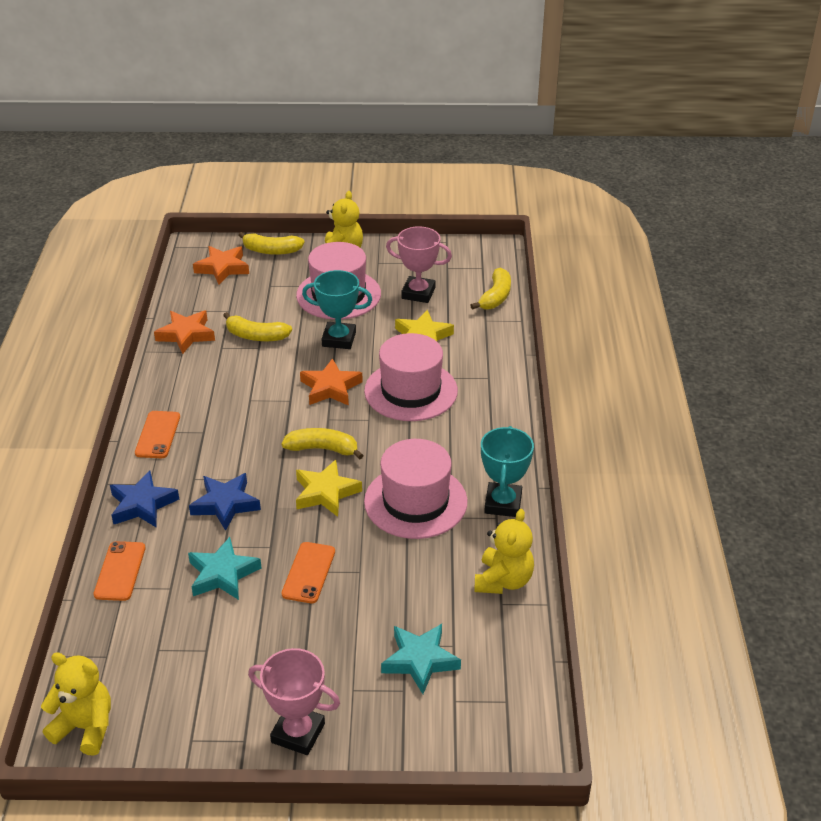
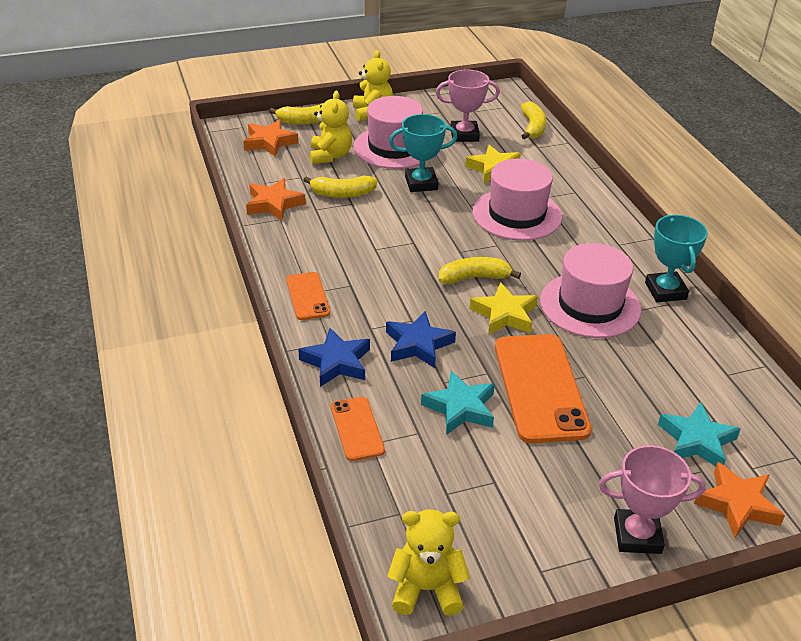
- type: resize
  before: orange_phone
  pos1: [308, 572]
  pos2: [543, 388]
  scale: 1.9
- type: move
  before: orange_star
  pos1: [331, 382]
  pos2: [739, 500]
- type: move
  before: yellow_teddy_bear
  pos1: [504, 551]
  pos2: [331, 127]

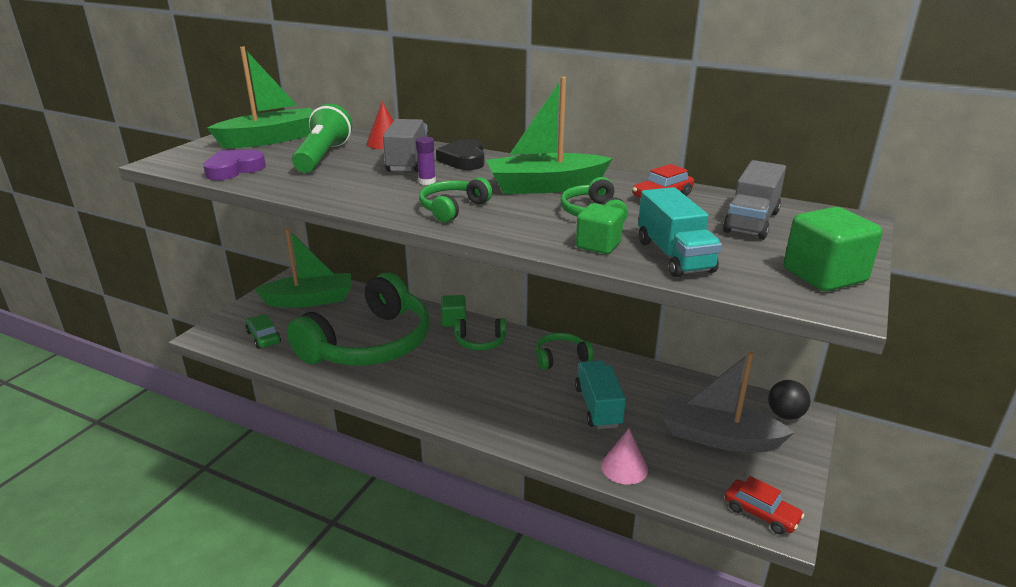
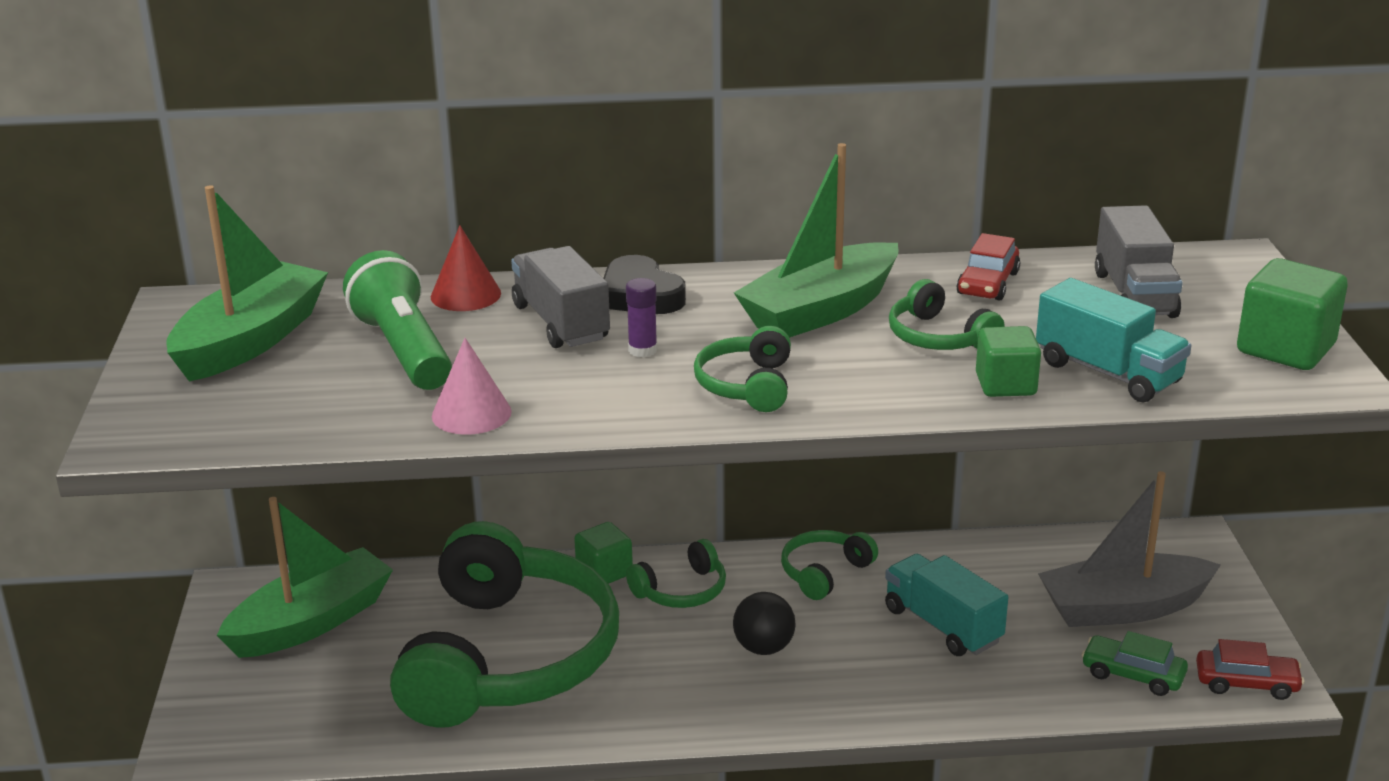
- type: delete
  before: purple_heart
  pos1: [234, 165]
- type: move
  before: green_car
  pos1: [263, 332]
  pos2: [1135, 663]
- type: move
  before: pink_cone
  pos1: [624, 456]
  pos2: [472, 386]
- type: move
  before: black_ball
  pos1: [789, 400]
  pos2: [764, 623]

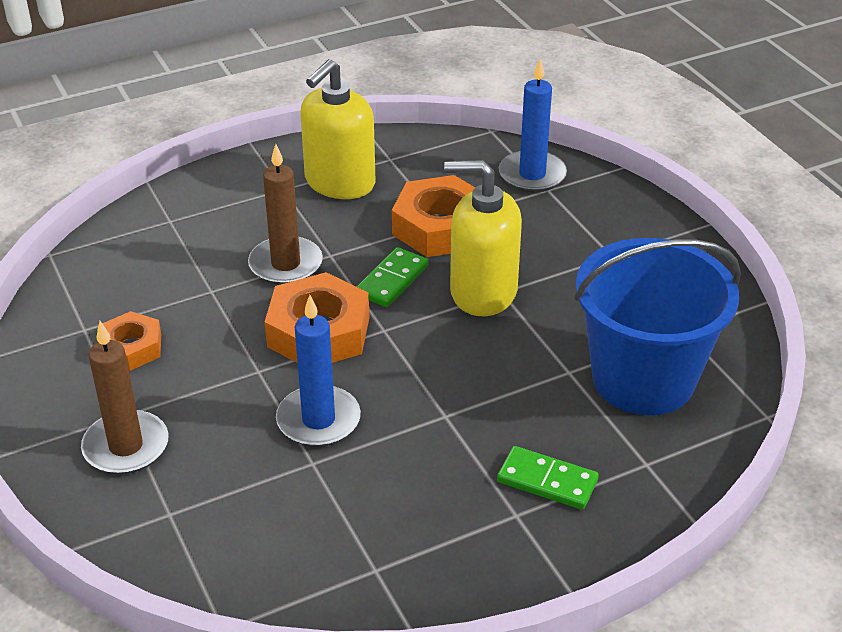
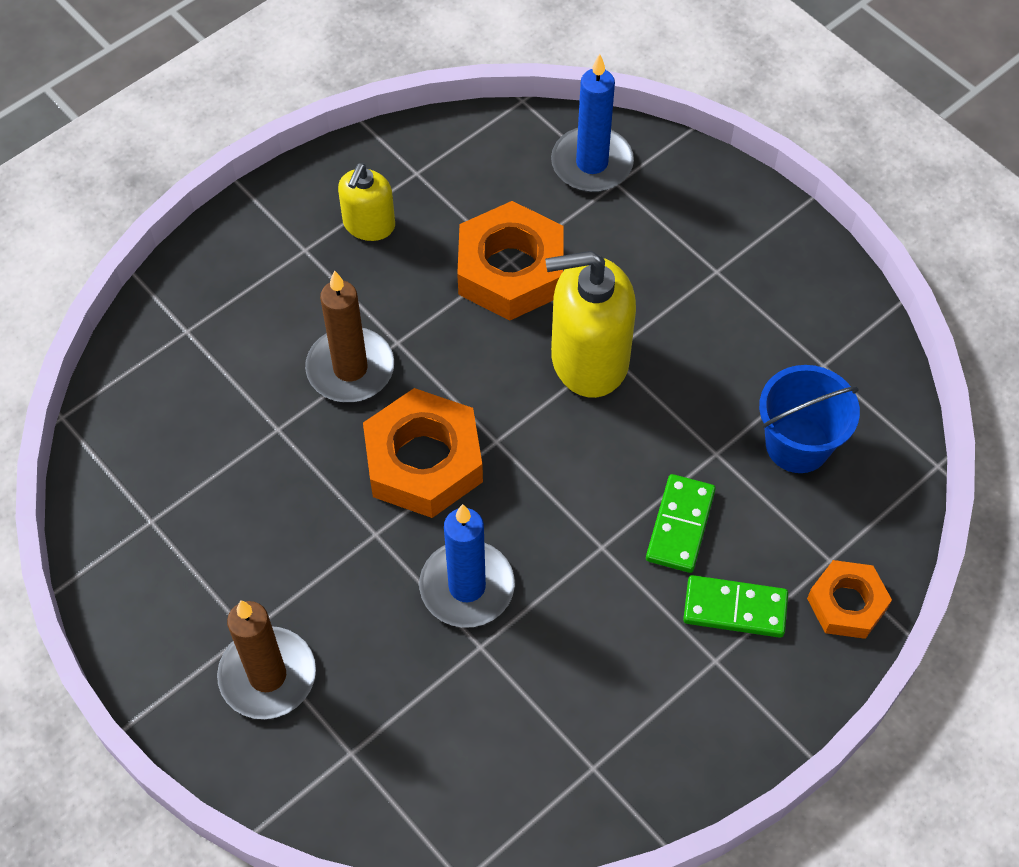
- type: move
  before: orange_nut
  pos1: [131, 341]
  pos2: [849, 599]
- type: resize
  before: yellow_soap_dispenser
  pos1: [338, 129]
  pos2: [366, 202]
  scale: 0.58
- type: move
  before: green_domino
  pos1: [392, 277]
  pos2: [681, 523]
- type: resize
  before: blue_bucket
  pos1: [657, 326]
  pos2: [809, 419]
  scale: 0.57

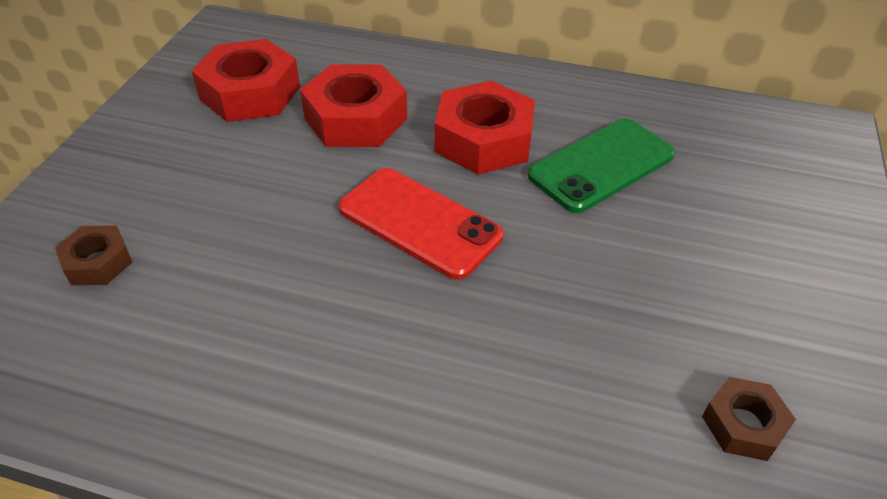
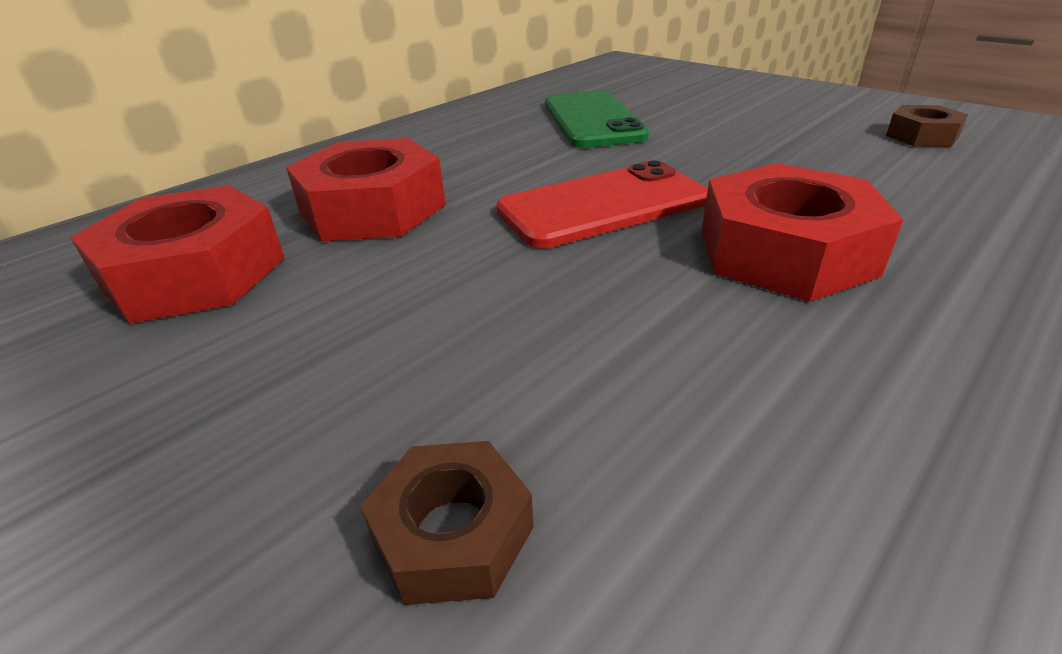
- type: move
  before: red_nut
  pos1: [485, 127]
  pos2: [802, 232]

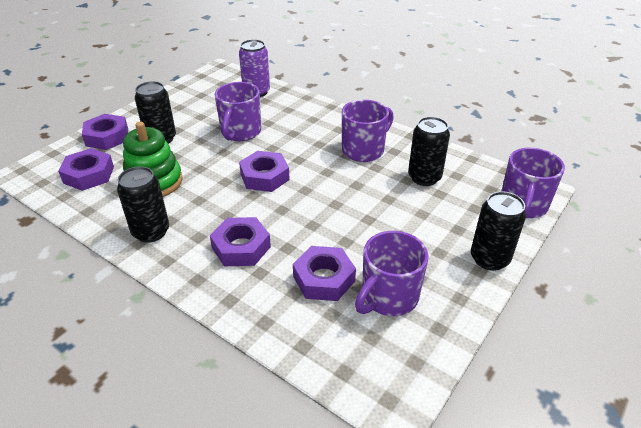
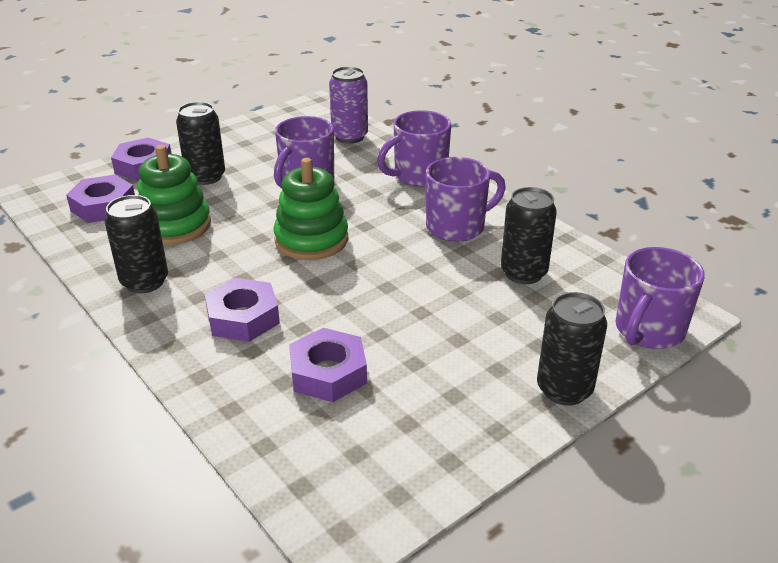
- type: replace
  before: purple_nut
  after: green_stacking_toy
  pos1: [264, 171]
  pos2: [311, 209]
- type: move
  before: purple_mug
  pos1: [391, 273]
  pos2: [414, 148]

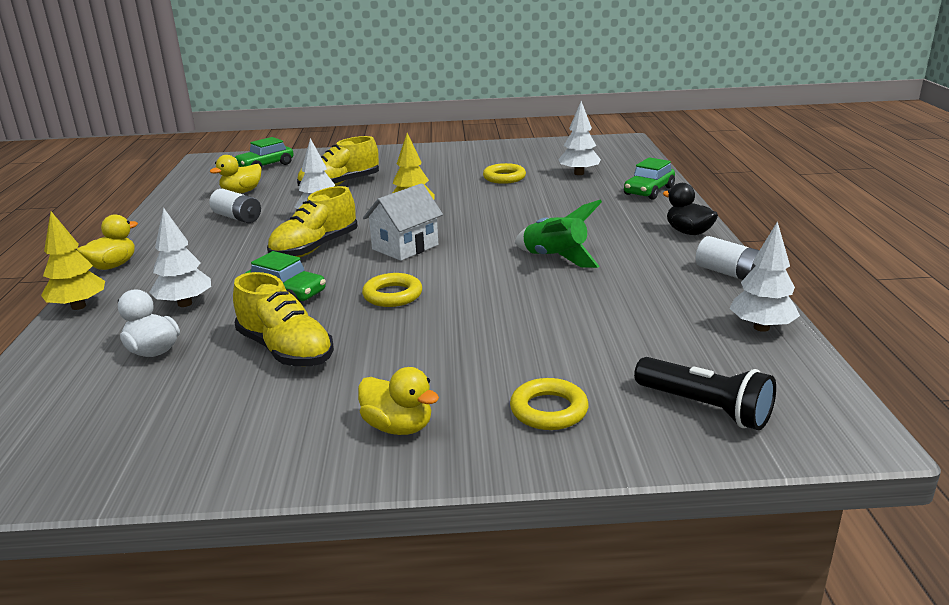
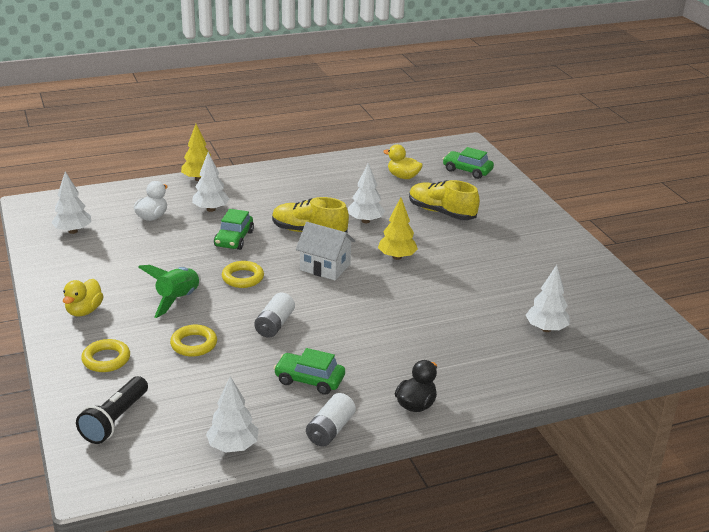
- type: delete
  before: yellow_duck
  pos1: [107, 242]
- type: move
  before: white_battery
  pos1: [235, 206]
  pos2: [274, 315]
- type: delete
  before: yellow_shoe
  pos1: [283, 319]
- type: move
  before: yellow_ring
  pos1: [504, 173]
  pos2: [193, 341]
- type: move
  before: green_rocket
  pos1: [558, 234]
  pos2: [169, 291]
- type: move
  before: green_car
  pos1: [649, 178]
  pos2: [309, 371]
- type: insert
  after: white_tree
  pos2: [71, 202]

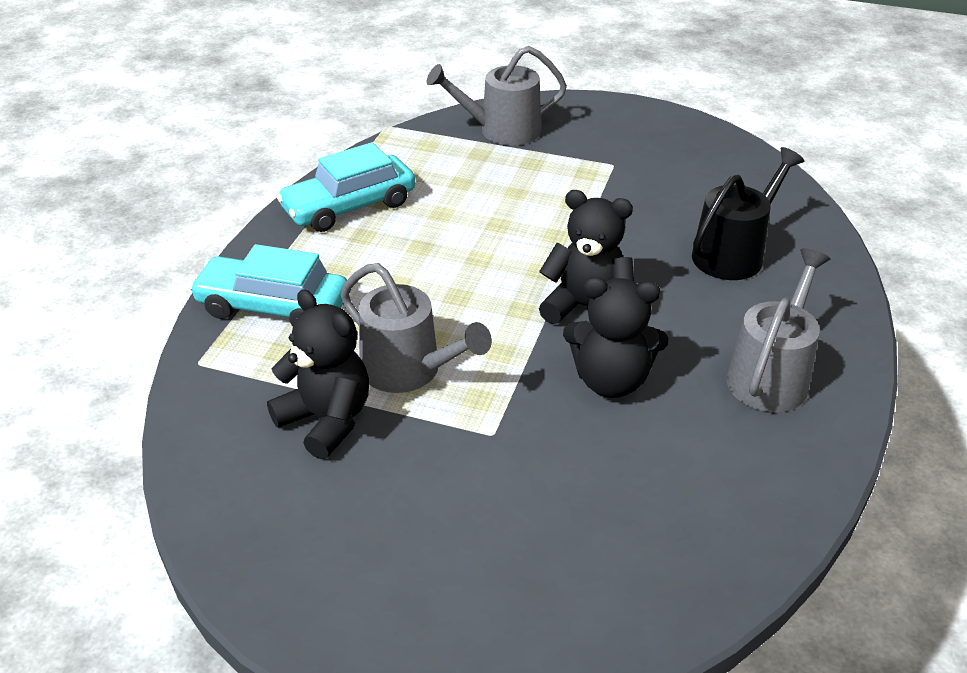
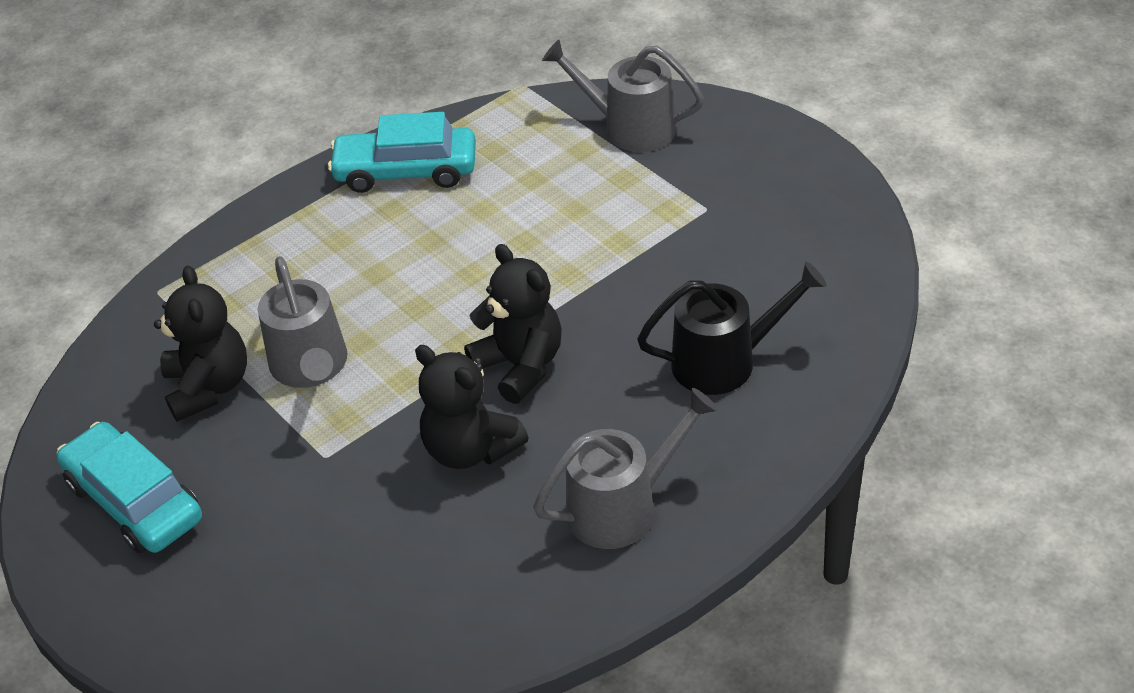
- type: move
  before: turquoise_car
  pos1: [268, 285]
  pos2: [129, 488]

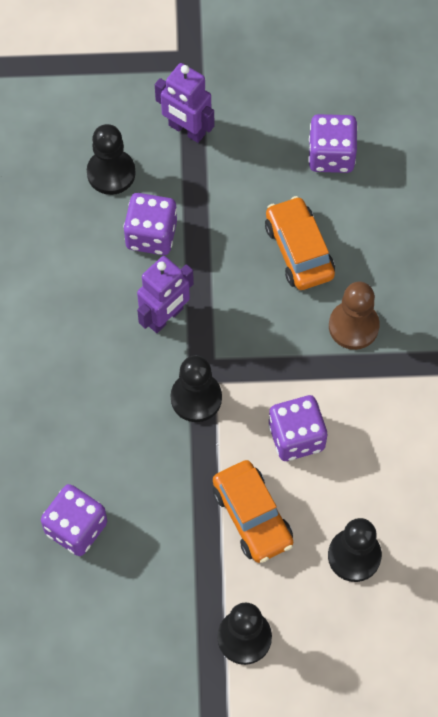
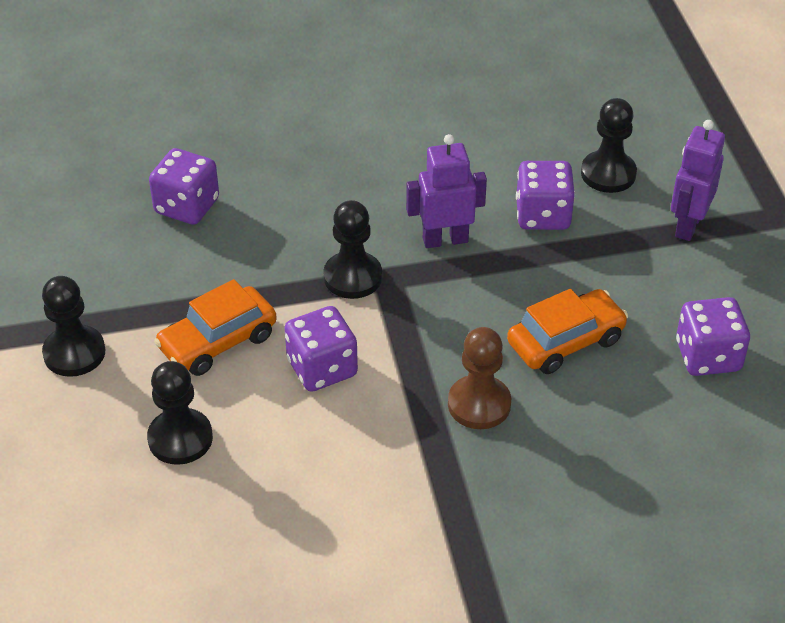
- type: rotate
  before: purple_robot
  pos1: [165, 294]
  pos2: [446, 191]
  turn: 135

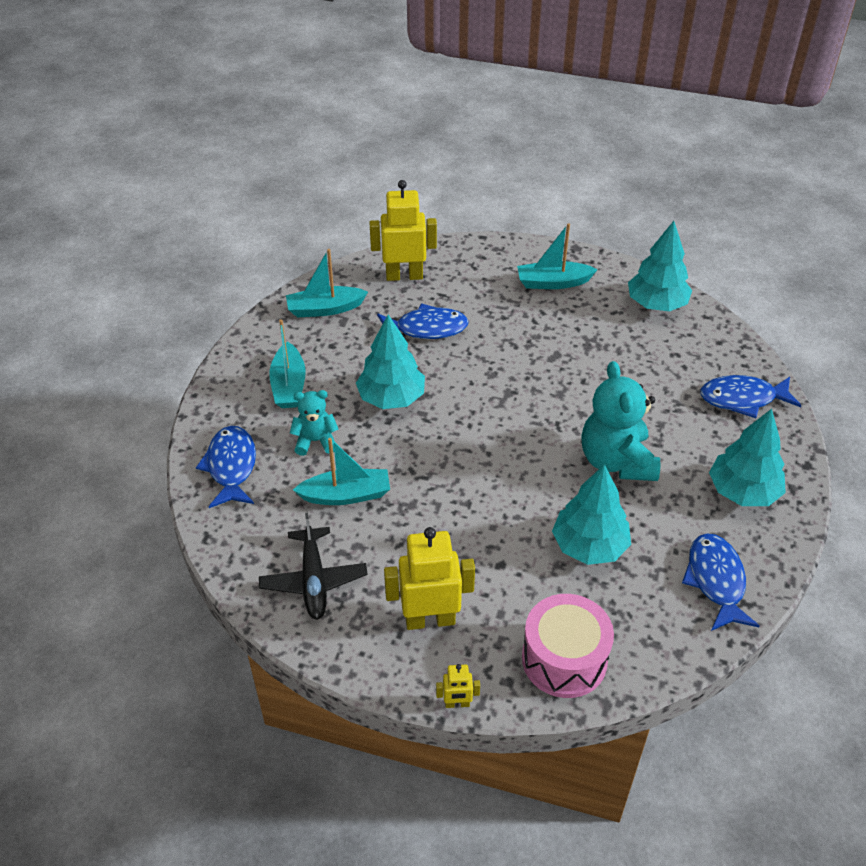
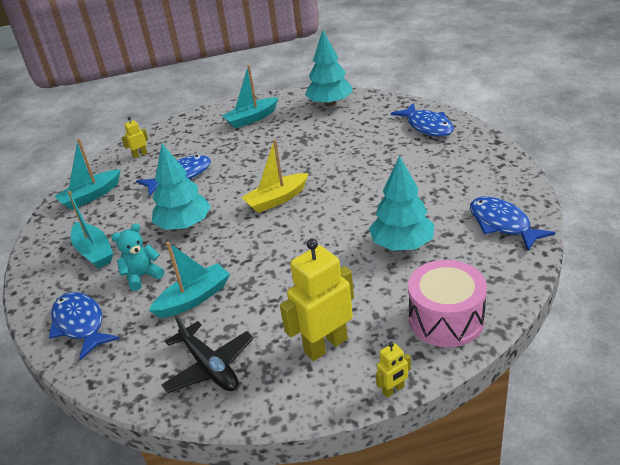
- type: resize
  before: yellow_robot
  pos1: [403, 230]
  pos2: [134, 137]
  scale: 0.47
- type: delete
  before: turquoise_teddy_bear
  pos1: [621, 421]
- type: rotate
  before: blue_fish
  pos1: [751, 396]
  pos2: [422, 120]
  turn: -90
- type: delete
  before: turquoise_tree
  pos1: [747, 457]
- type: insert
  after: yellow_boat
  pos2: [275, 176]

